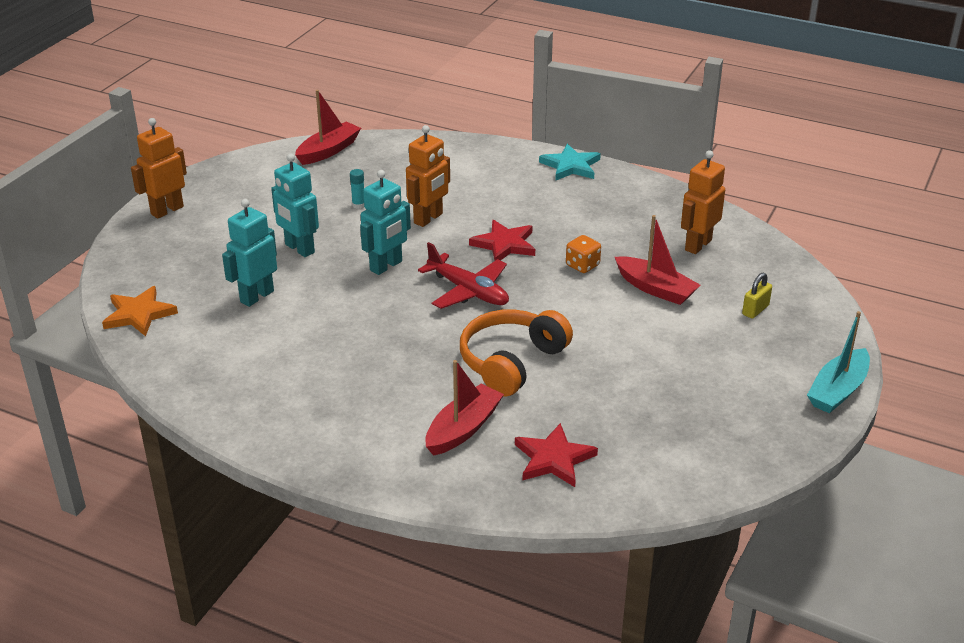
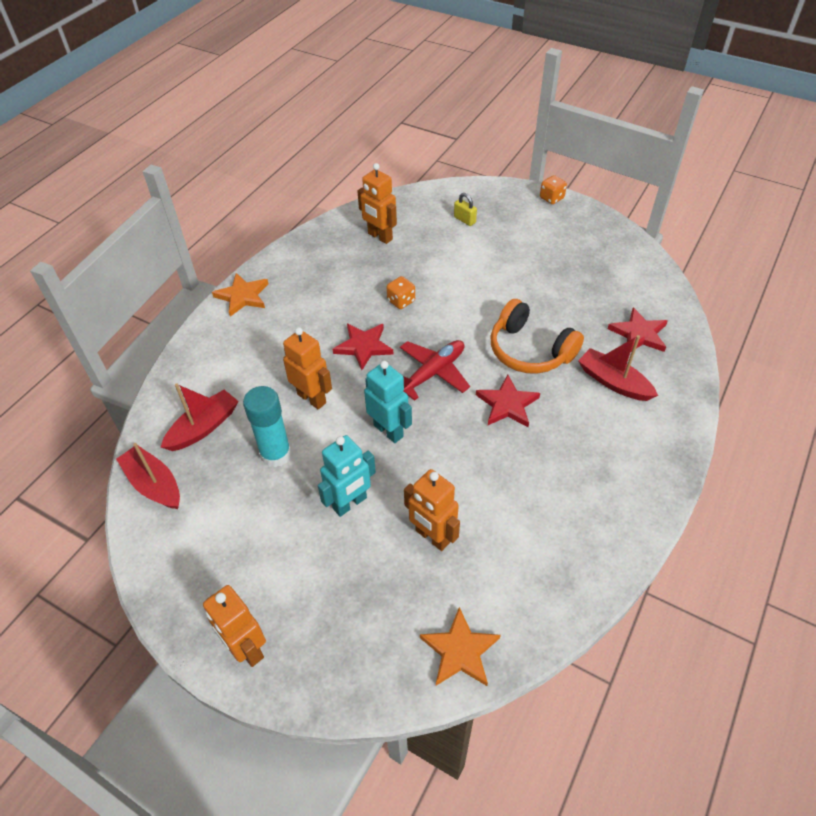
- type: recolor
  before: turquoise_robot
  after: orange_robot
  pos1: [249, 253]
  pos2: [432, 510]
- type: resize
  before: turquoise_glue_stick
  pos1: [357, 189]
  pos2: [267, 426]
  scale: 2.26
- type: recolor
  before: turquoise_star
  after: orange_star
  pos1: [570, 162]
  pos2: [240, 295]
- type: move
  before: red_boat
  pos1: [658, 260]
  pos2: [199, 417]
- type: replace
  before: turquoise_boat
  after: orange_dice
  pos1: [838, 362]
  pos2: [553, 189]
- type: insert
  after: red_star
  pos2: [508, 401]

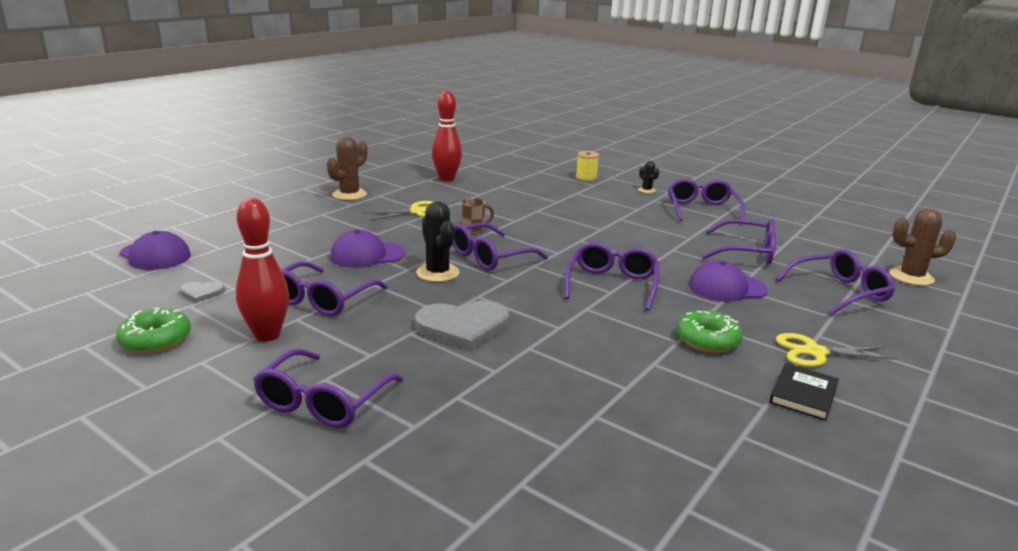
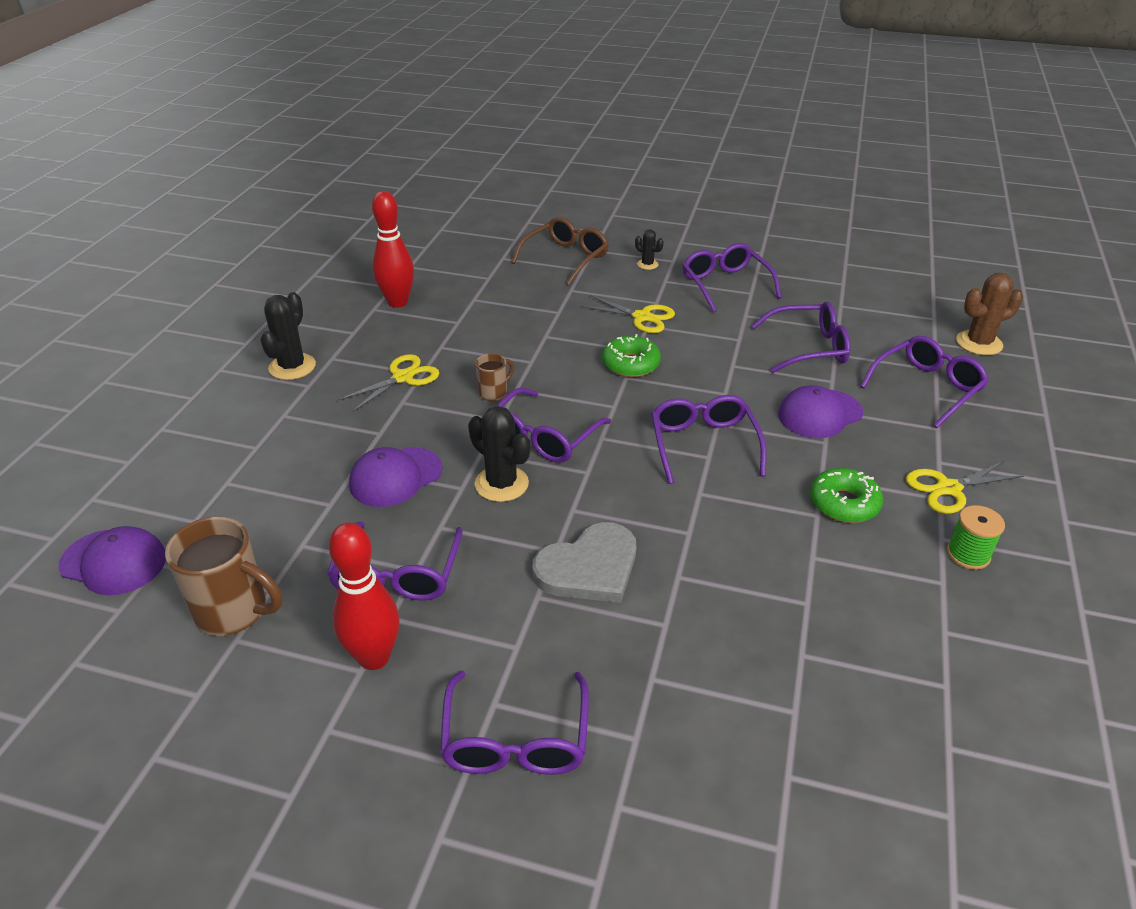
- type: move
  before: green_donut
  pos1: [153, 330]
  pos2: [631, 355]
- type: replace
  before: grey_heart
  after: brown_mug
  pos1: [202, 292]
  pos2: [223, 576]
- type: recolor
  before: brown_cactus
  after: black_cactus
  pos1: [347, 168]
  pos2: [288, 336]
- type: replace
  before: yellow_spool
  after: brown_glasses
  pos1: [587, 166]
  pos2: [560, 251]
- type: replace
  before: black_book
  after: green_spool
  pos1: [804, 392]
  pos2: [976, 537]
- type: insert
  after: yellow_scissors
  pos2: [628, 314]

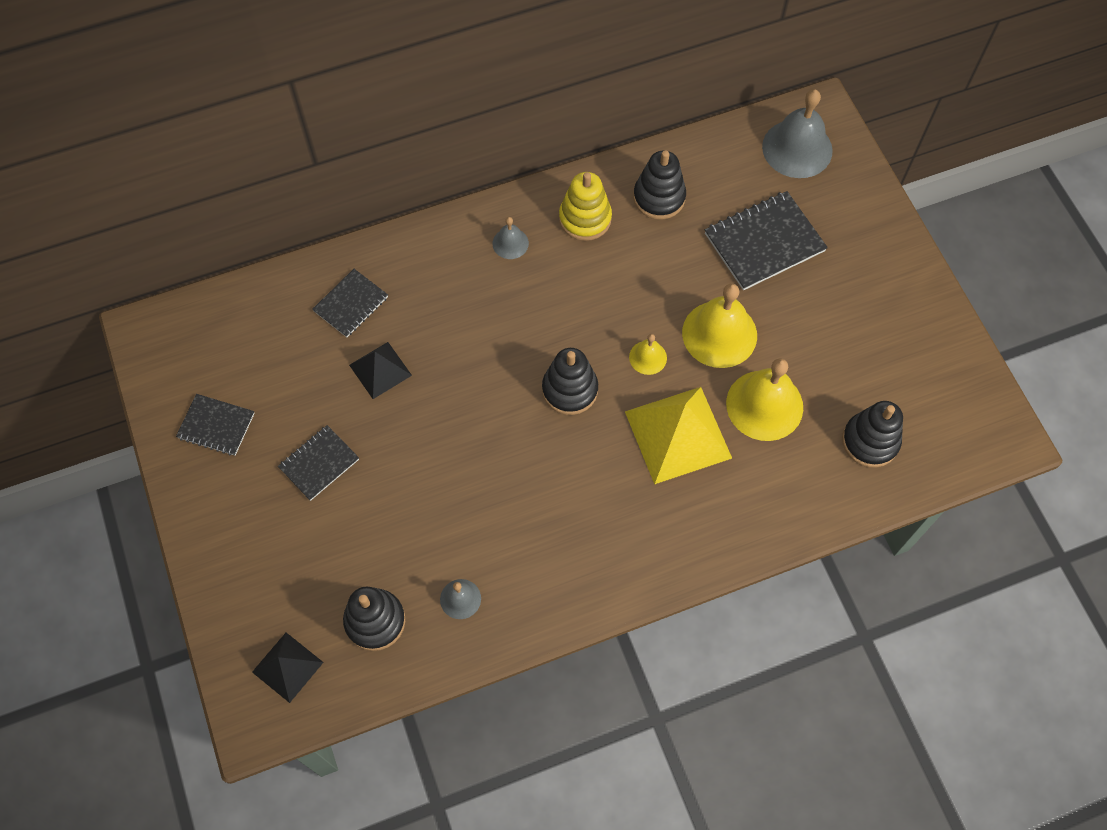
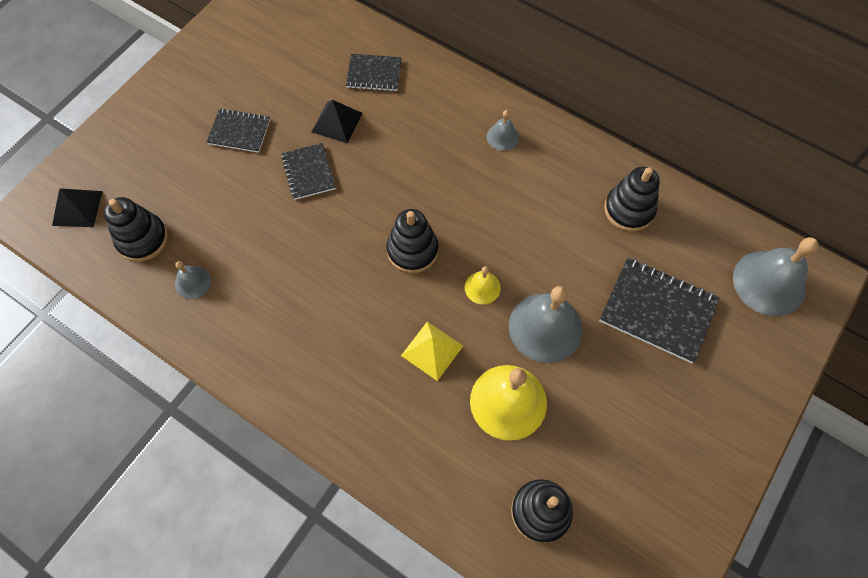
- type: move
  before: black_notebook
  pos1: [215, 425]
  pos2: [308, 171]
- type: delete
  before: yellow_stacking_toy
  pos1: [585, 206]
- type: resize
  before: yellow_pyramid
  pos1: [678, 435]
  pos2: [432, 351]
  scale: 0.57
- type: recolor
  before: yellow_bell
  after: grey_bell
  pos1: [719, 325]
  pos2: [545, 324]

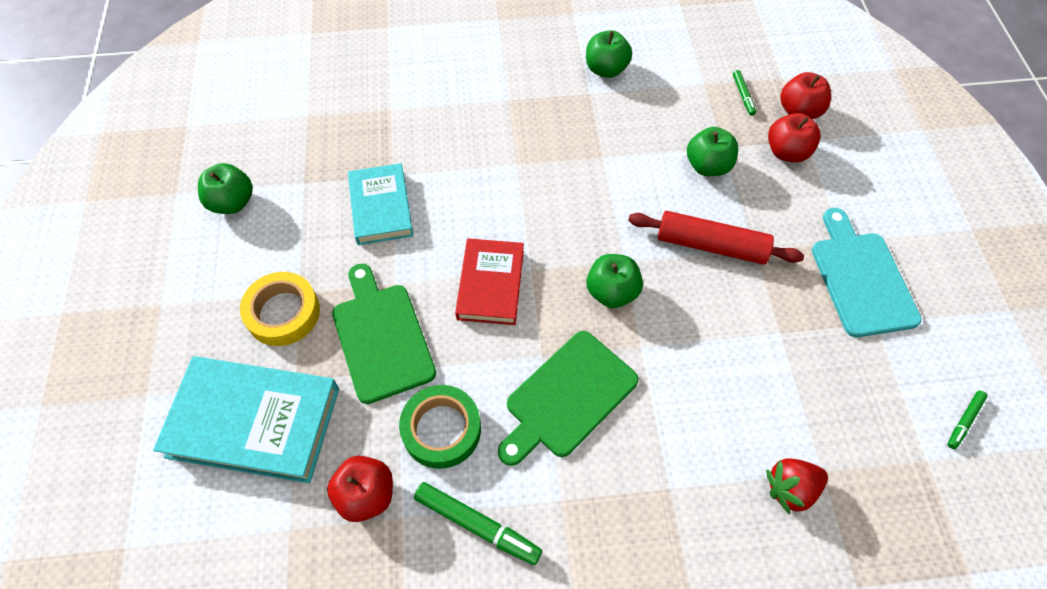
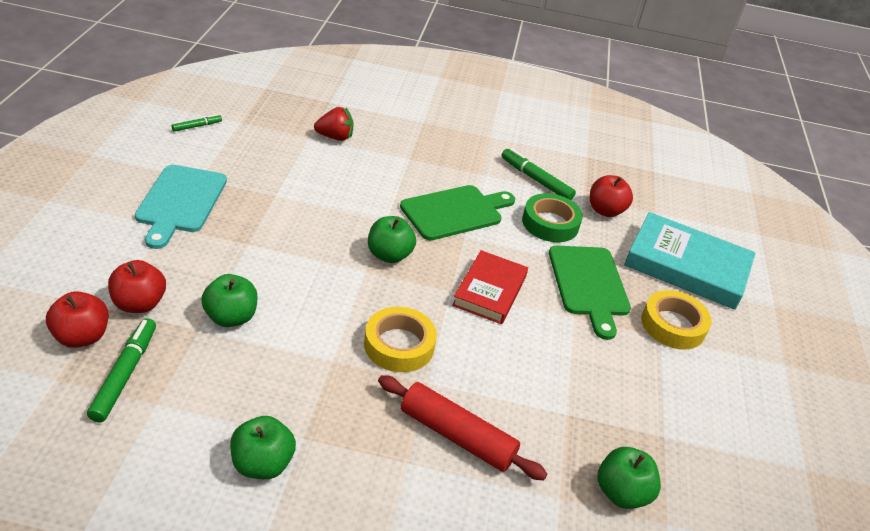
- type: move
  before: green_apple
  pos1: [225, 188]
  pos2: [629, 478]
- type: delete
  before: turquoise_book
  pos1: [380, 204]
- type: move
  before: red_rolling_pin
  pos1: [716, 238]
  pos2: [462, 427]
- type: resize
  before: green_marker
  pos1: [744, 93]
  pos2: [121, 370]
  scale: 1.79
- type: insert
  after: yellow_tape
  pos2: [400, 339]

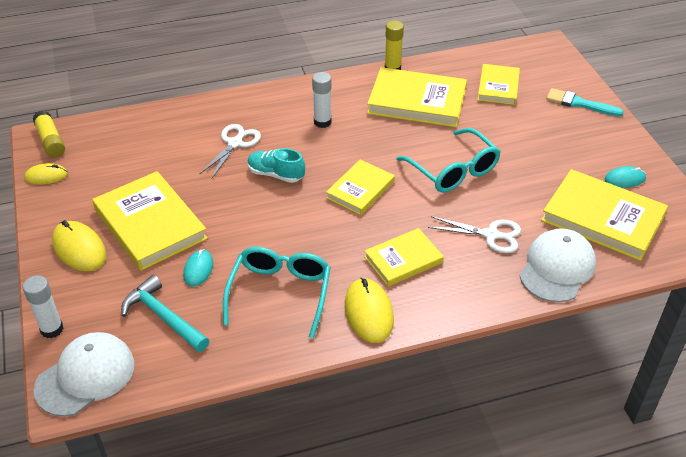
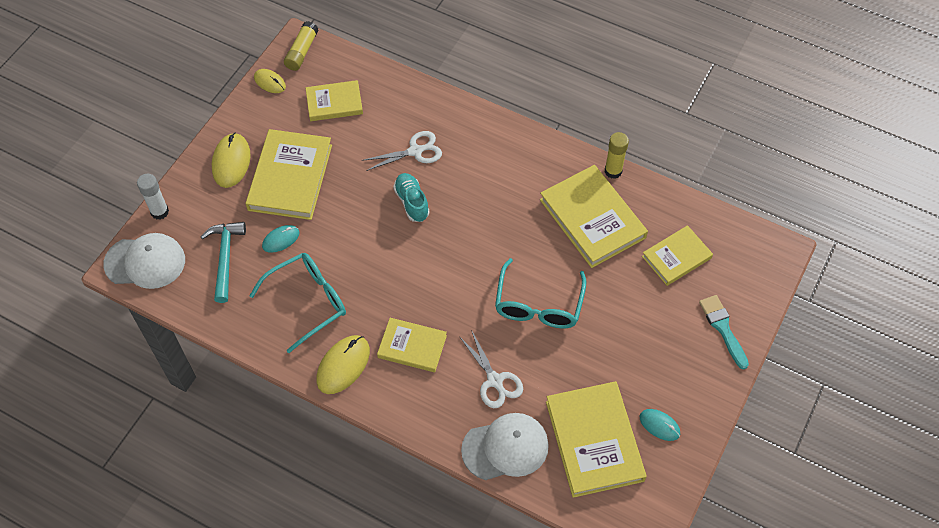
- type: delete
  before: white_glue_stick
  pos1: [322, 100]
- type: move
  before: yellow_book
  pos1: [360, 187]
  pos2: [334, 100]

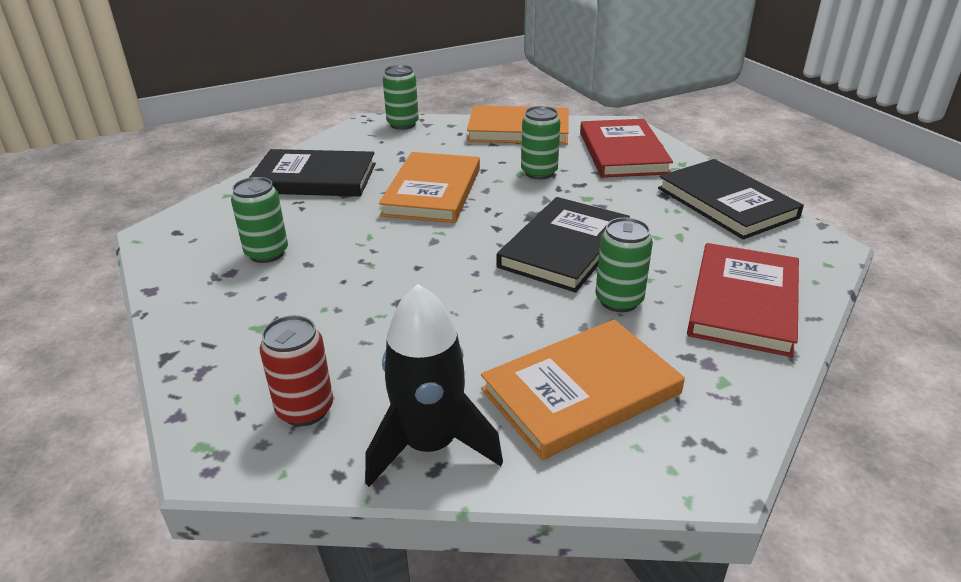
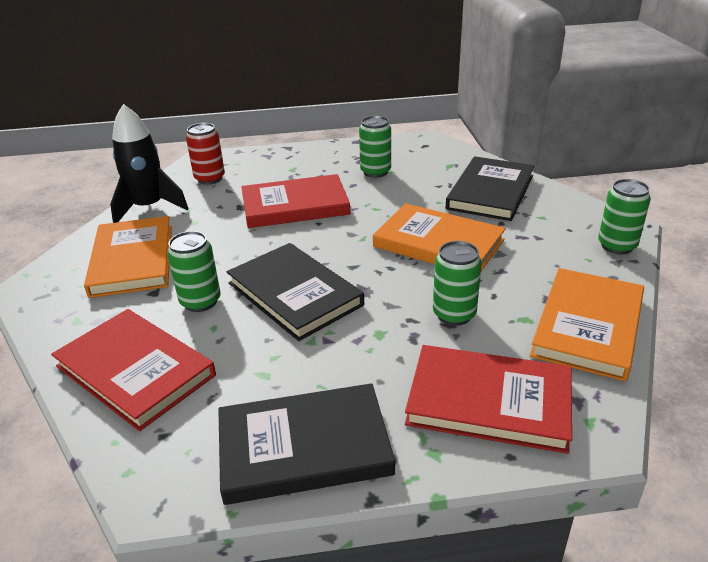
- type: insert
  after: red_book
  pos2: [296, 201]

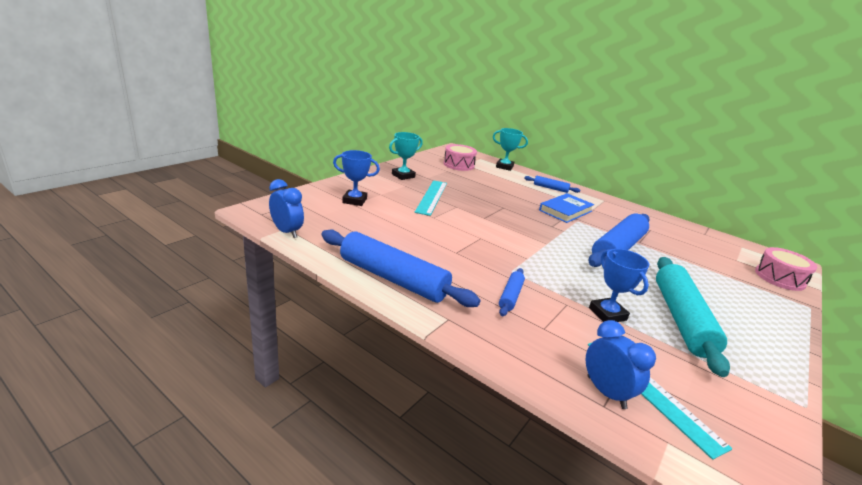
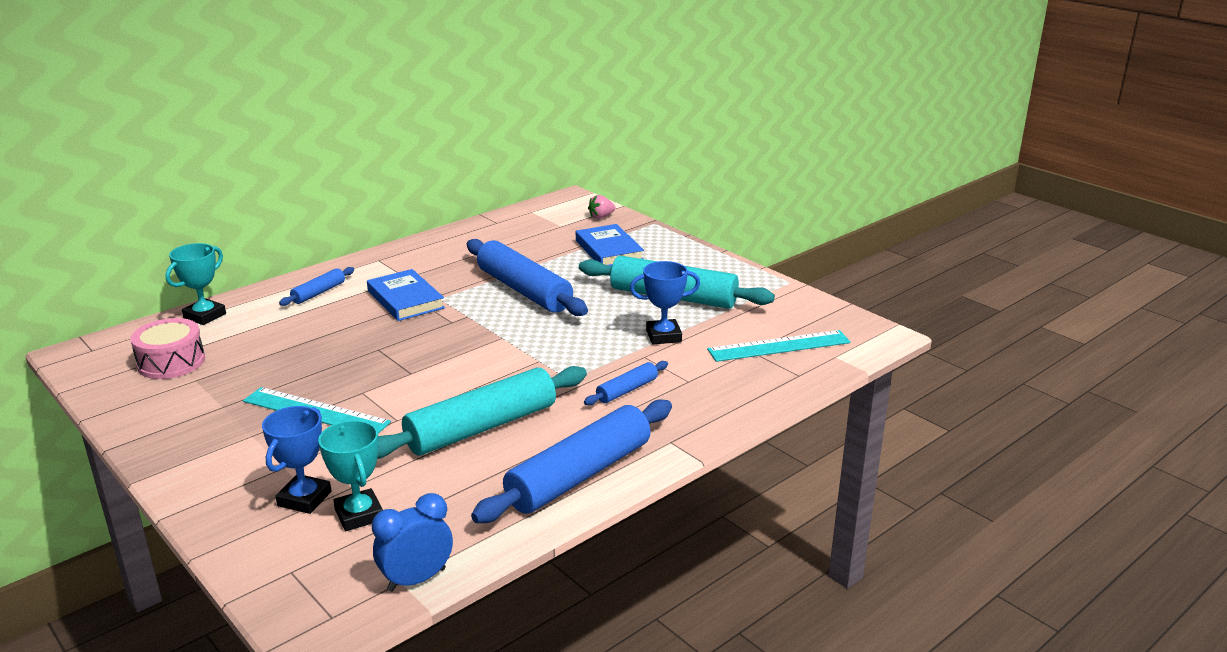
- type: move
  before: turquoise_trophy
  pos1: [406, 156]
  pos2: [350, 475]
- type: rotate
  before: blue_rolling_pin
  pos1: [512, 292]
  pos2: [626, 383]
  turn: -75
- type: delete
  before: blue_clock
  pos1: [621, 364]
- type: replace
  before: pink_drum
  after: pink_strawberry
  pos1: [786, 269]
  pos2: [601, 207]
- type: insert
  after: turquoise_rolling_pin
  pos2: [482, 412]
- type: insert
  after: blue_book
  pos2: [610, 245]

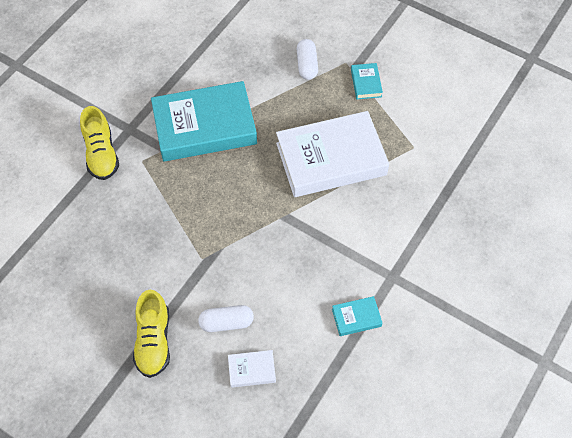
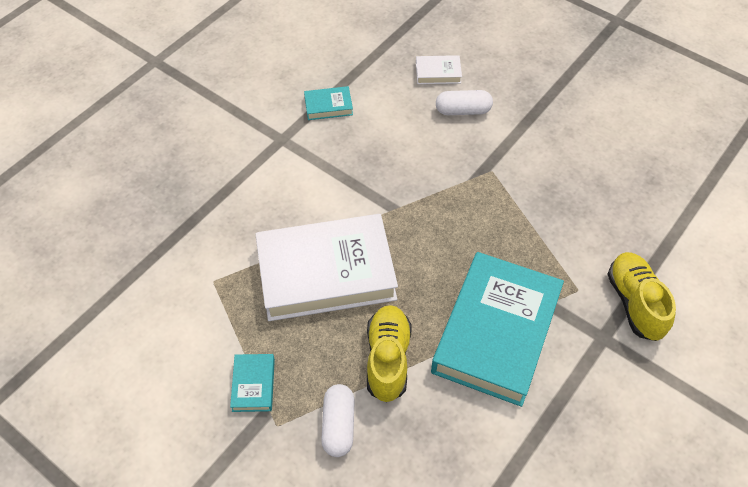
- type: move
  before: yellow_shoe
  pos1: [151, 334]
  pos2: [389, 353]
- type: rotate
  before: turquoise_book
  pos1: [204, 121]
  pos2: [497, 329]
  turn: -60

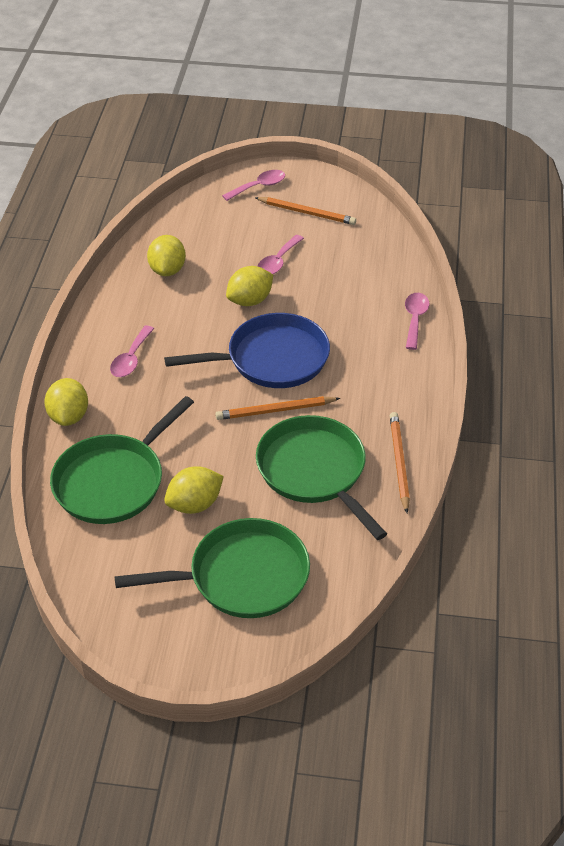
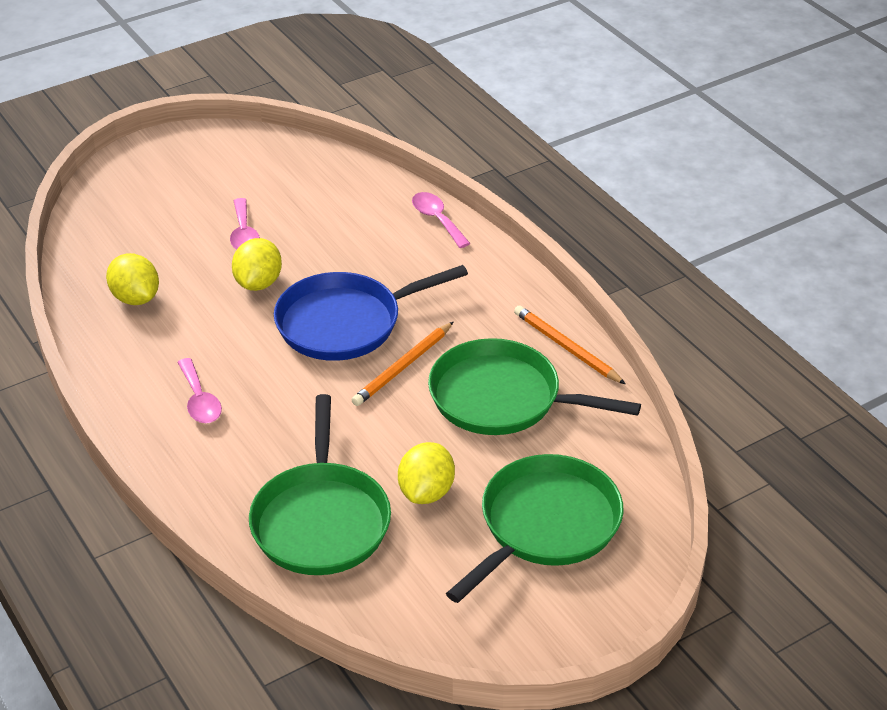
- type: delete
  before: yellow_lemon
  pos1: [66, 402]
- type: rotate
  before: blue_pan
  pos1: [247, 350]
  pos2: [371, 313]
  turn: -150
- type: delete
  before: pink_spoon
  pos1: [253, 185]
- type: delete
  before: orange_pencil
  pos1: [305, 211]

